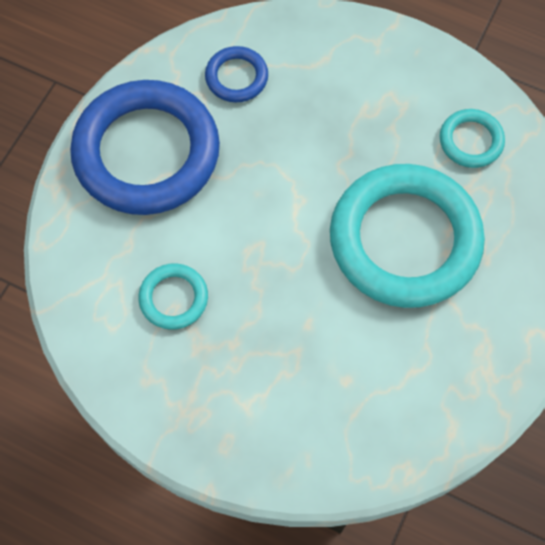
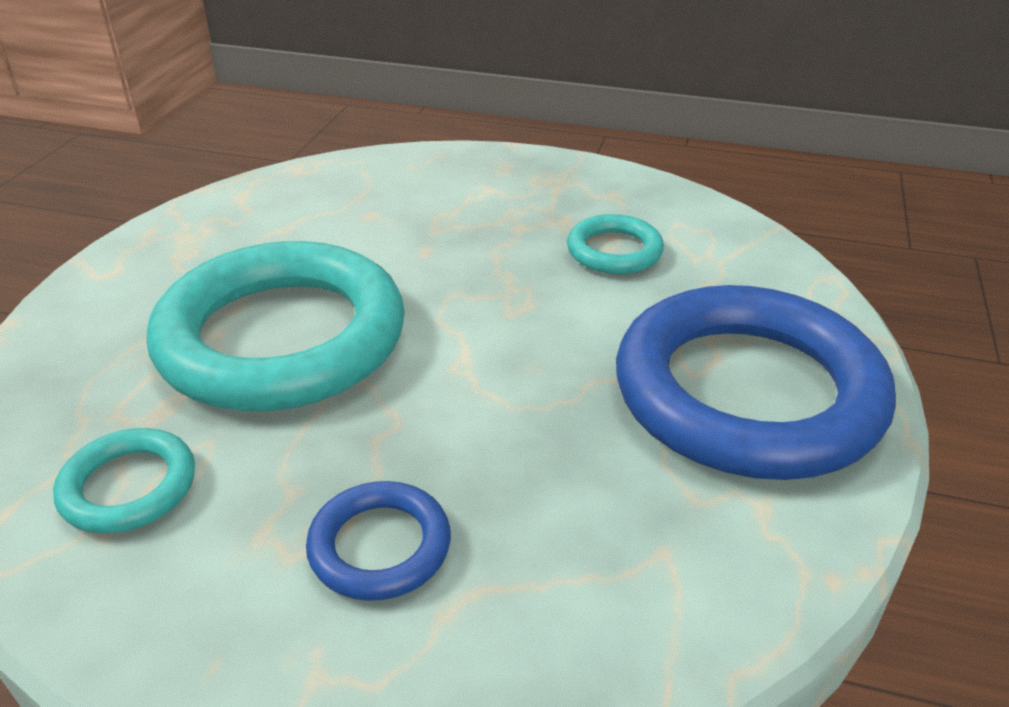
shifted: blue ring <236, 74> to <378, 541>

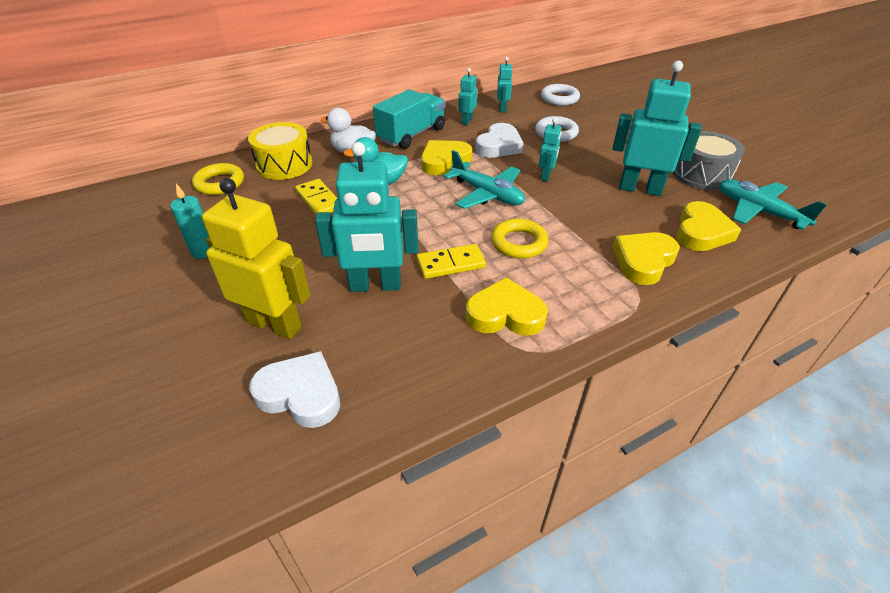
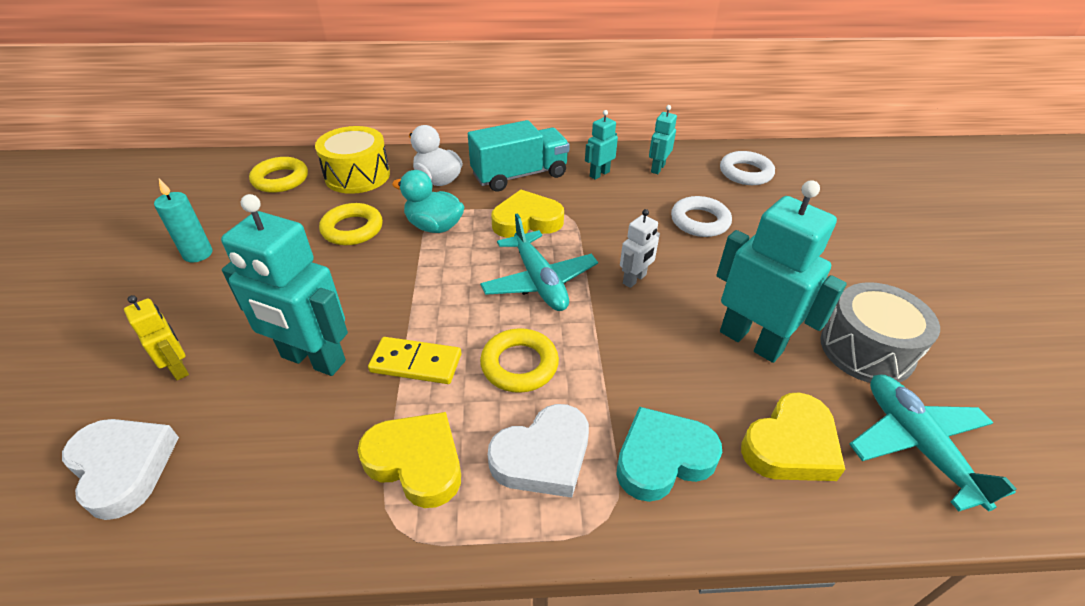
shifted: white heart <499, 140> to <538, 451>
swapped: yellow domino <316, 197> to yellow ring <351, 224>
repainted: turquoise robot <550, 149> to white robot <640, 248>; yellow heart <646, 258> to turquoise heart <669, 454>
scaled: yellow robot <256, 258> = <156, 337> x0.50

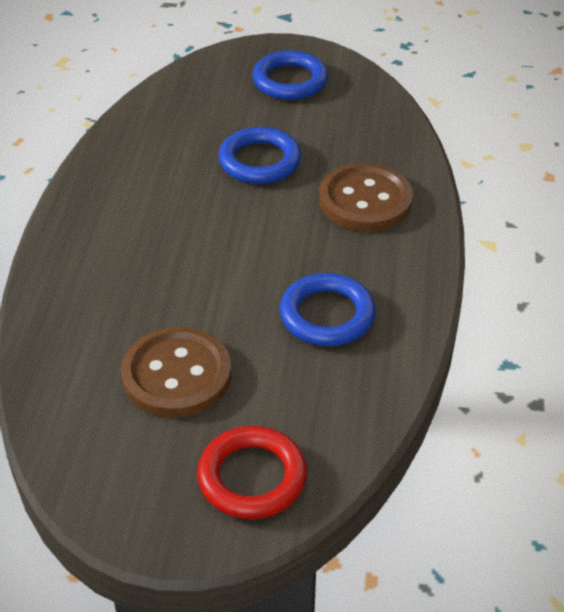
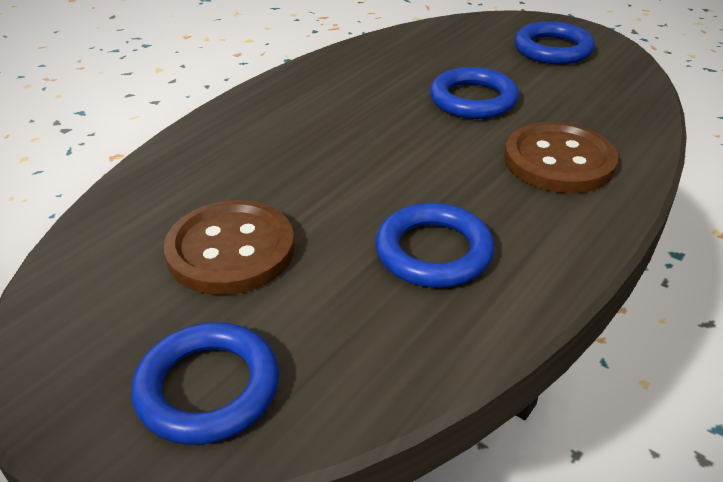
repainted: red ring <252, 472> to blue ring <205, 383>

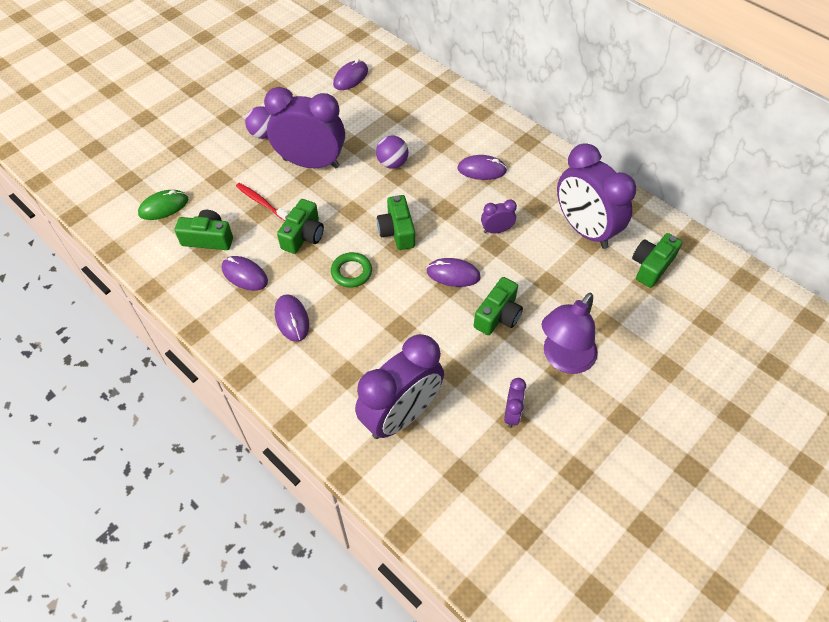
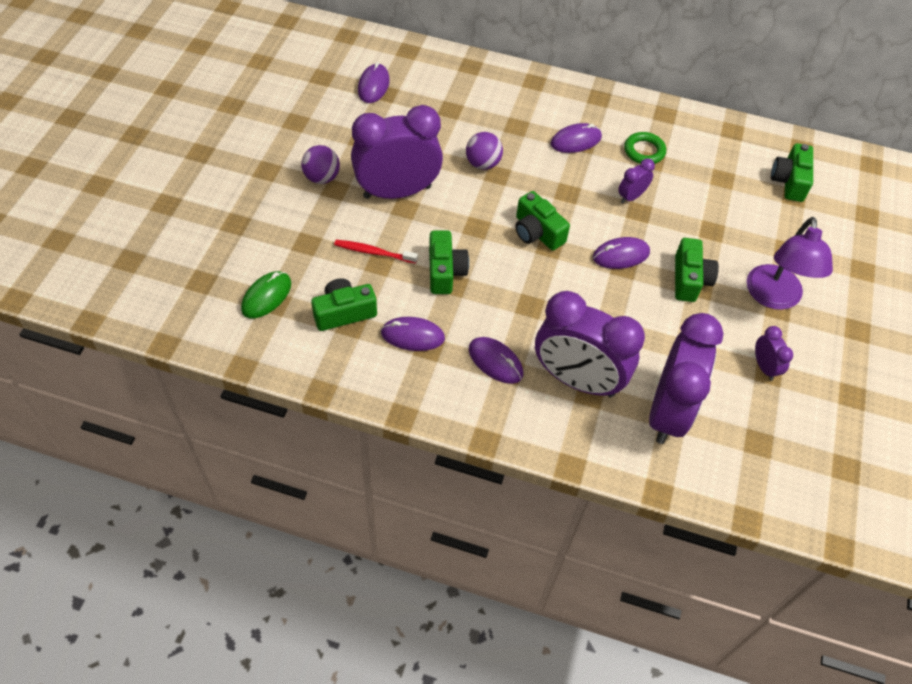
shifted: green ring <351, 270> to <645, 148>; purple clock <596, 196> to <590, 344>

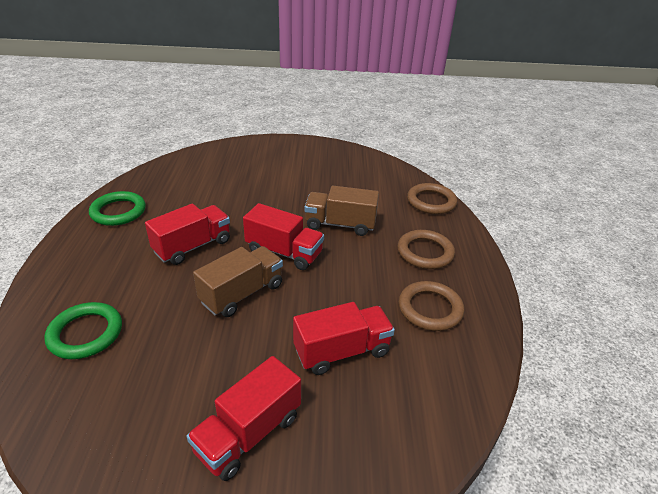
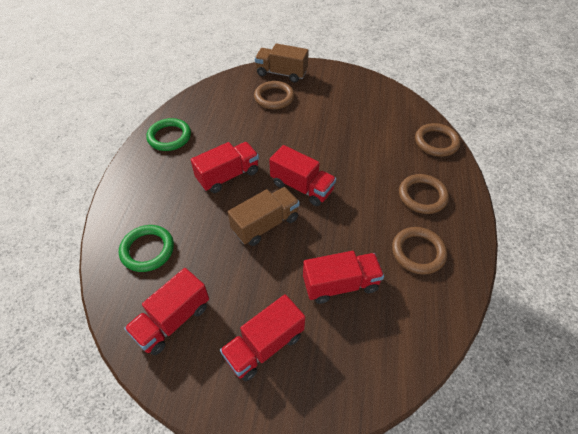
new: red truck <166, 311>; brown ring <274, 95>
shifted: brown truck <341, 211> to <282, 63>

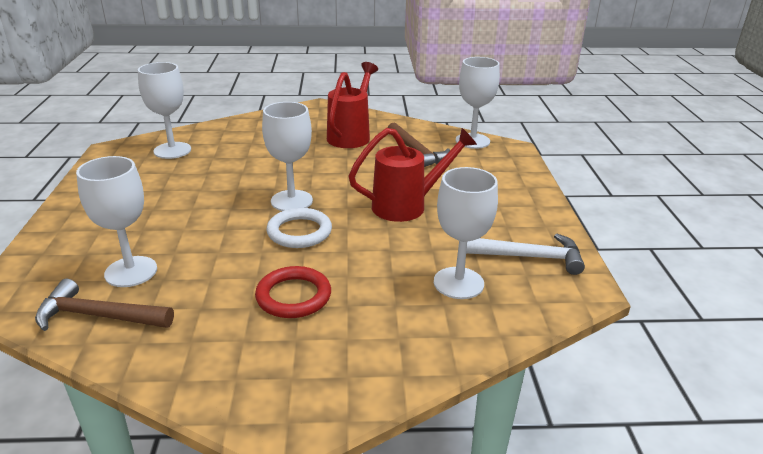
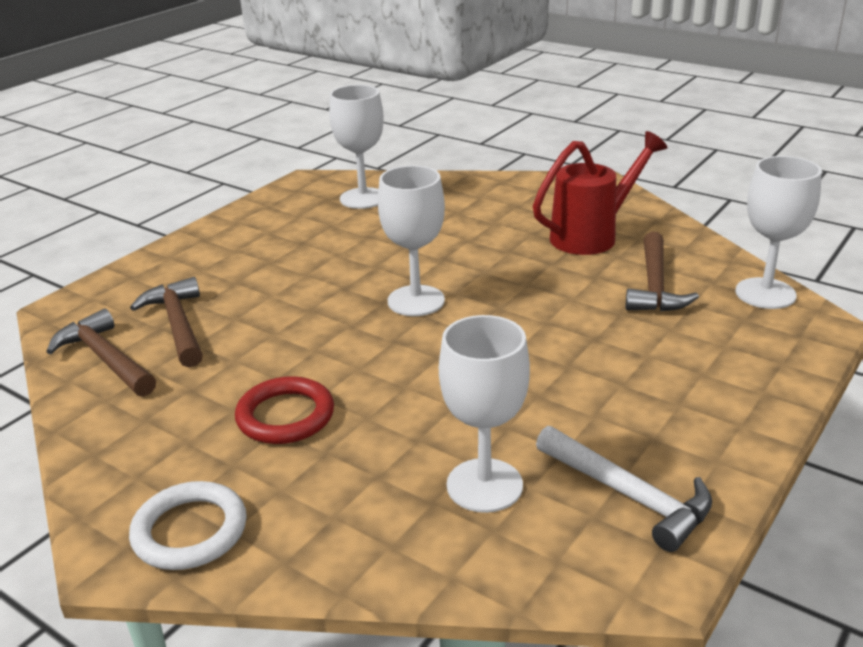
gone: red watering can <413, 175>
shifted: white ring <299, 228> to <188, 525>
swapped: white goblet <116, 221> to brown hammer <166, 322>

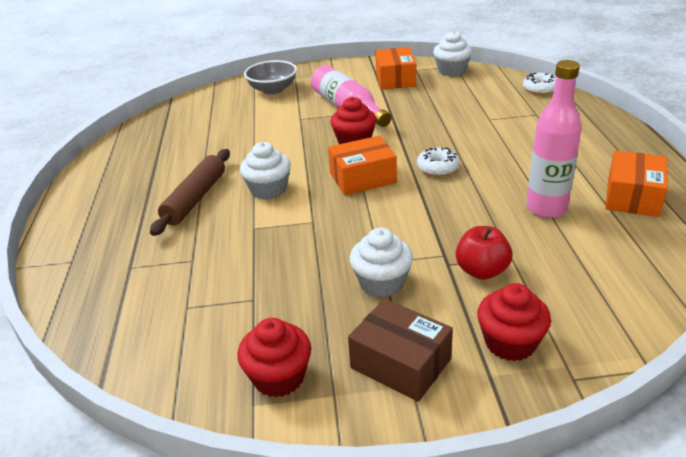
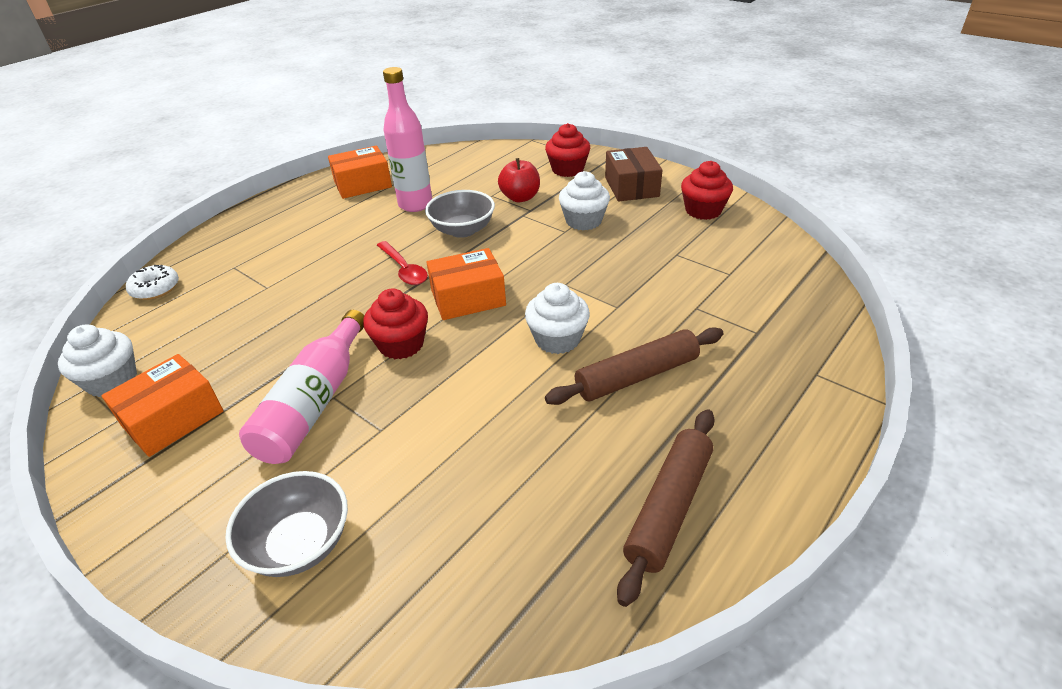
new: grey bowl <460, 214>; brown rolling pin <666, 508>
swapped: white donut <438, 161> to red spoon <402, 263>
rotated: orange box <362, 165> = <466, 284> 45 degrees counterclockwise

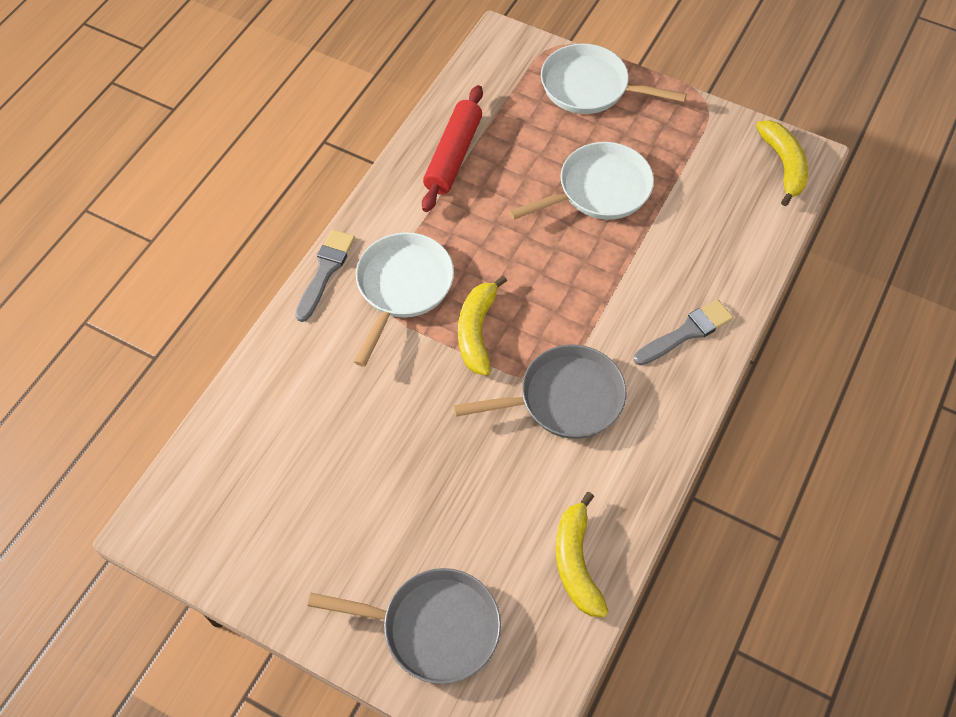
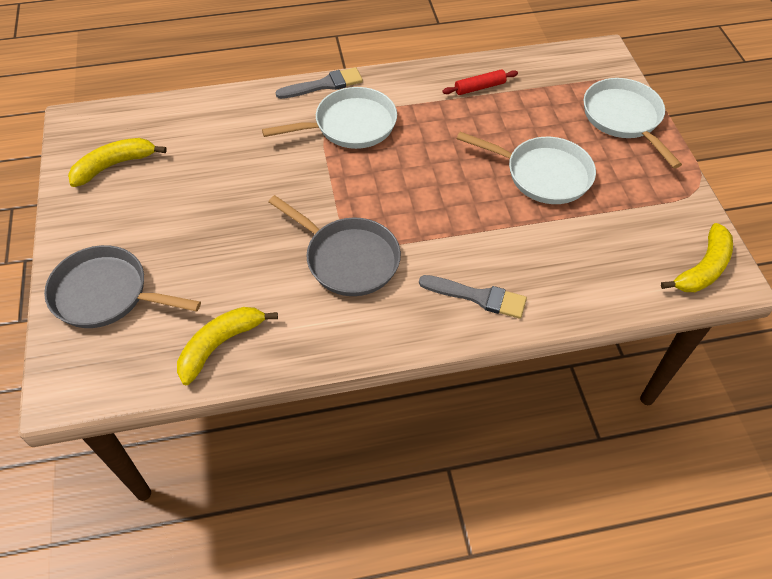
shifted: yellow banana <482, 325> to <117, 162>
rotated: grey pan <404, 626> = <122, 286> 135 degrees clockwise
scaled: red rolling pin <452, 148> = <480, 82> x0.58

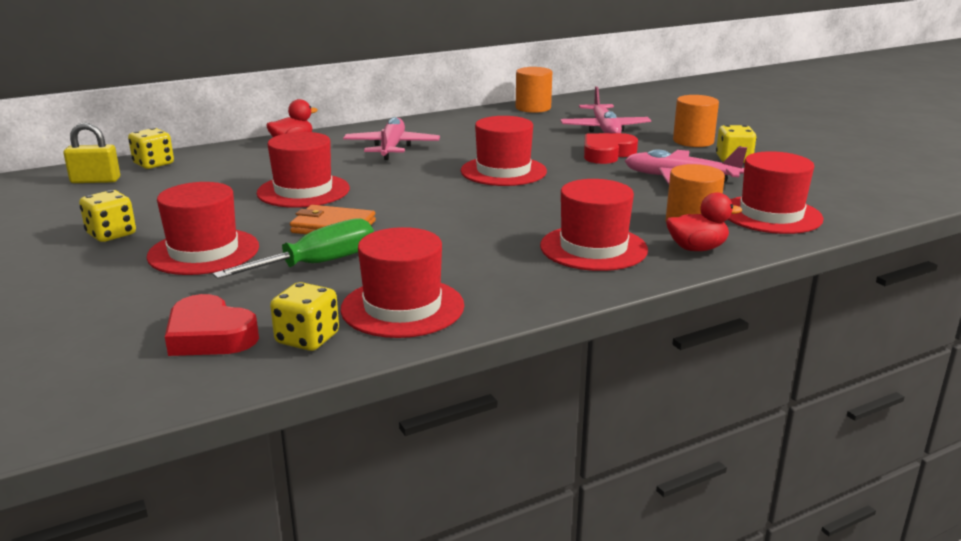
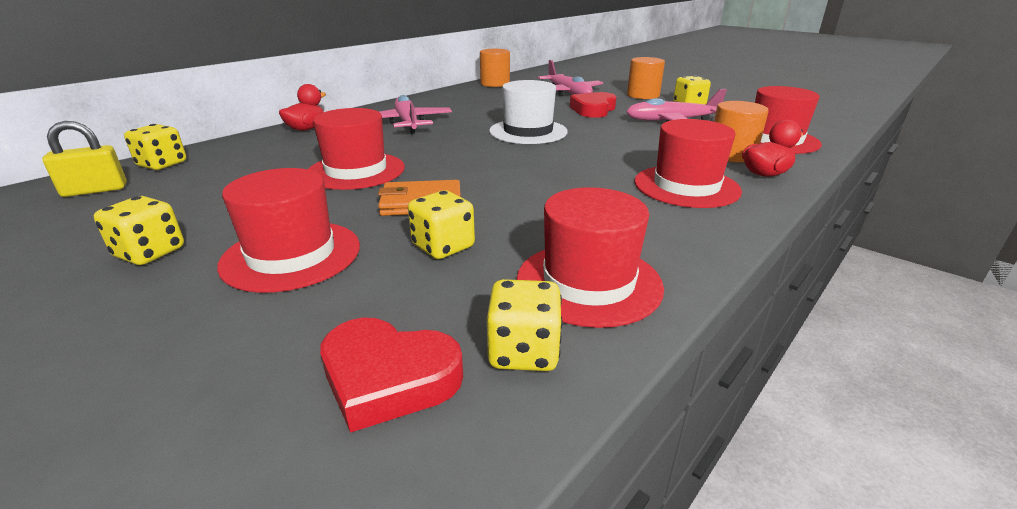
swapped: green screwdriver <293, 248> to yellow dice <441, 224>
repainted: red hat <504, 151> to white hat <528, 112>

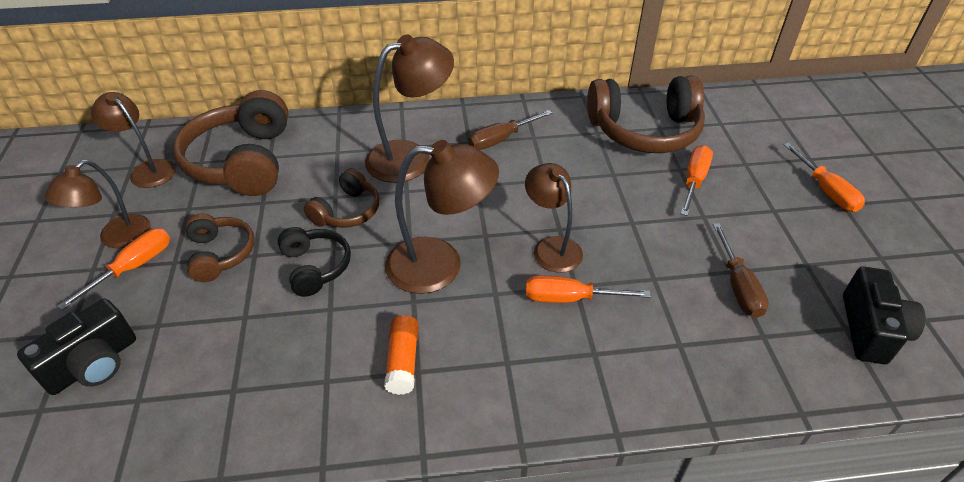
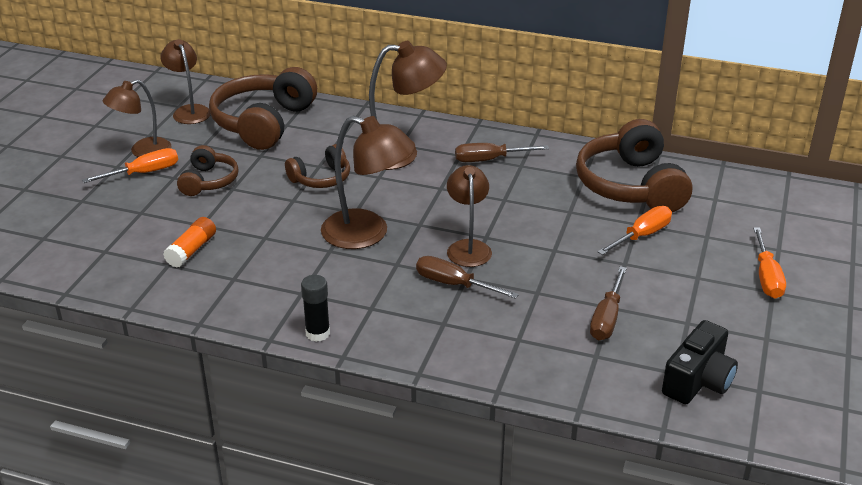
gone: black camera <76, 346>; black headphones <314, 262>
new: black glue stick <315, 308>
shifted: orange glue stick <401, 355> to <189, 242>
repainted: orange screwdriver <588, 289> to brown screwdriver <467, 277>
rotated: brown headphones <646, 114> = <634, 165> 60 degrees clockwise

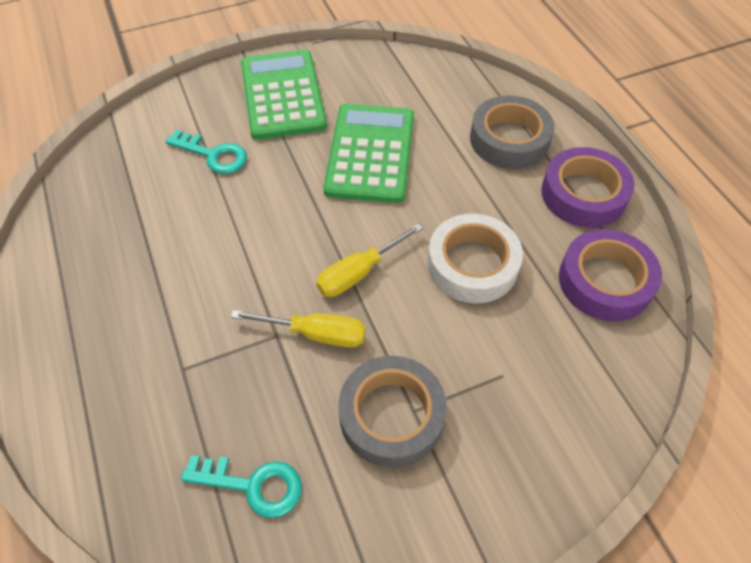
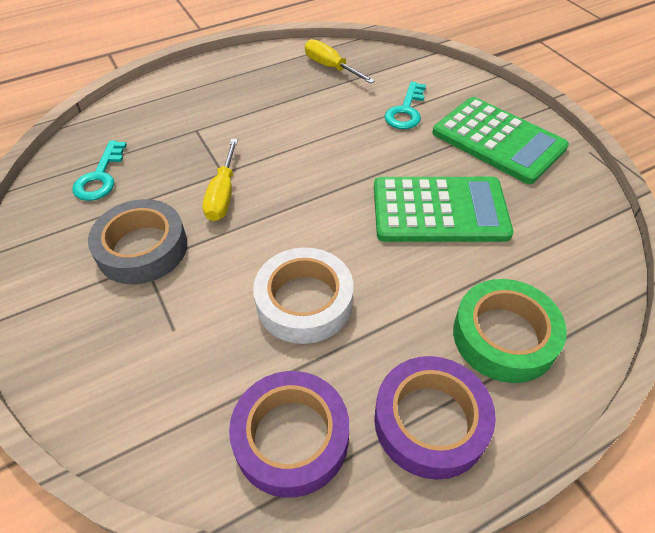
shifted: yellow screwdriver <369, 260> to <340, 61>
repainted: grey tape <512, 132> to green tape <510, 331>
rotated: green calculator <284, 95> = <500, 140> 60 degrees clockwise

